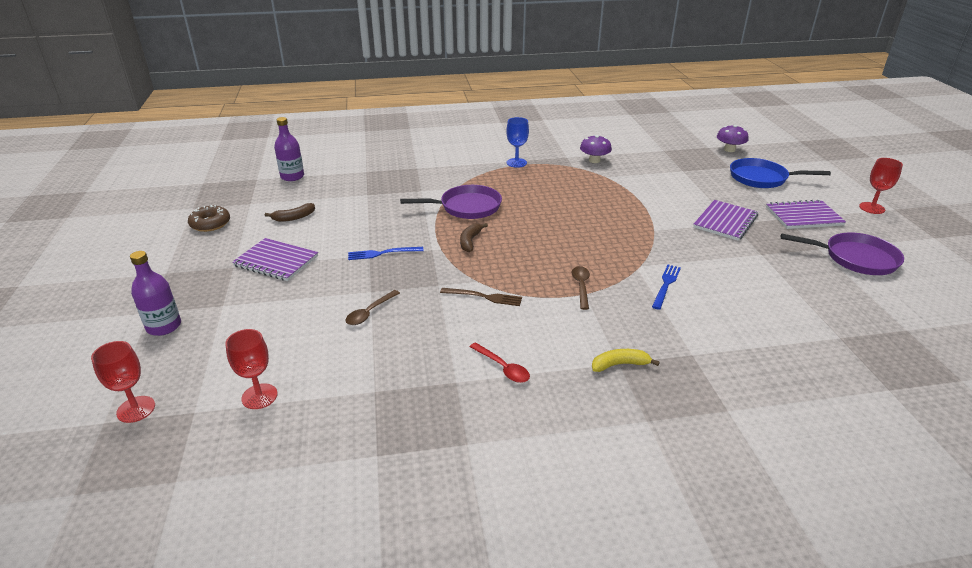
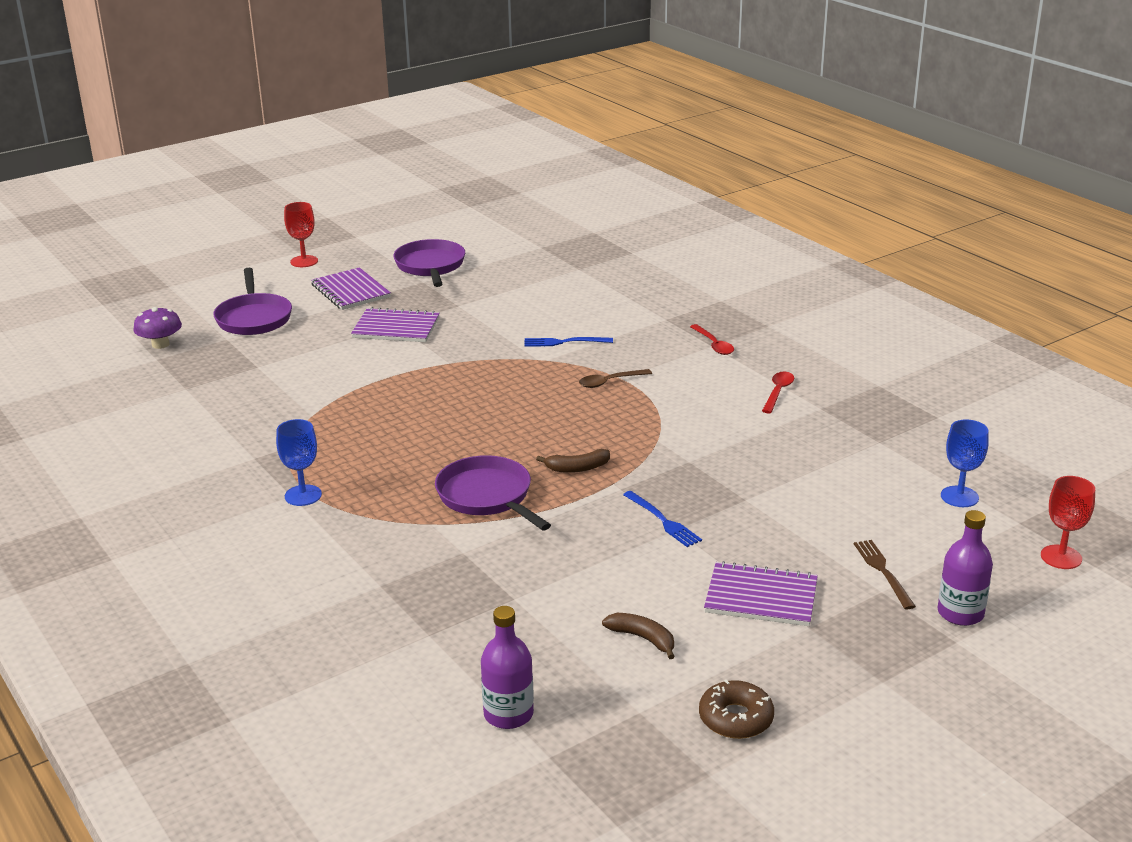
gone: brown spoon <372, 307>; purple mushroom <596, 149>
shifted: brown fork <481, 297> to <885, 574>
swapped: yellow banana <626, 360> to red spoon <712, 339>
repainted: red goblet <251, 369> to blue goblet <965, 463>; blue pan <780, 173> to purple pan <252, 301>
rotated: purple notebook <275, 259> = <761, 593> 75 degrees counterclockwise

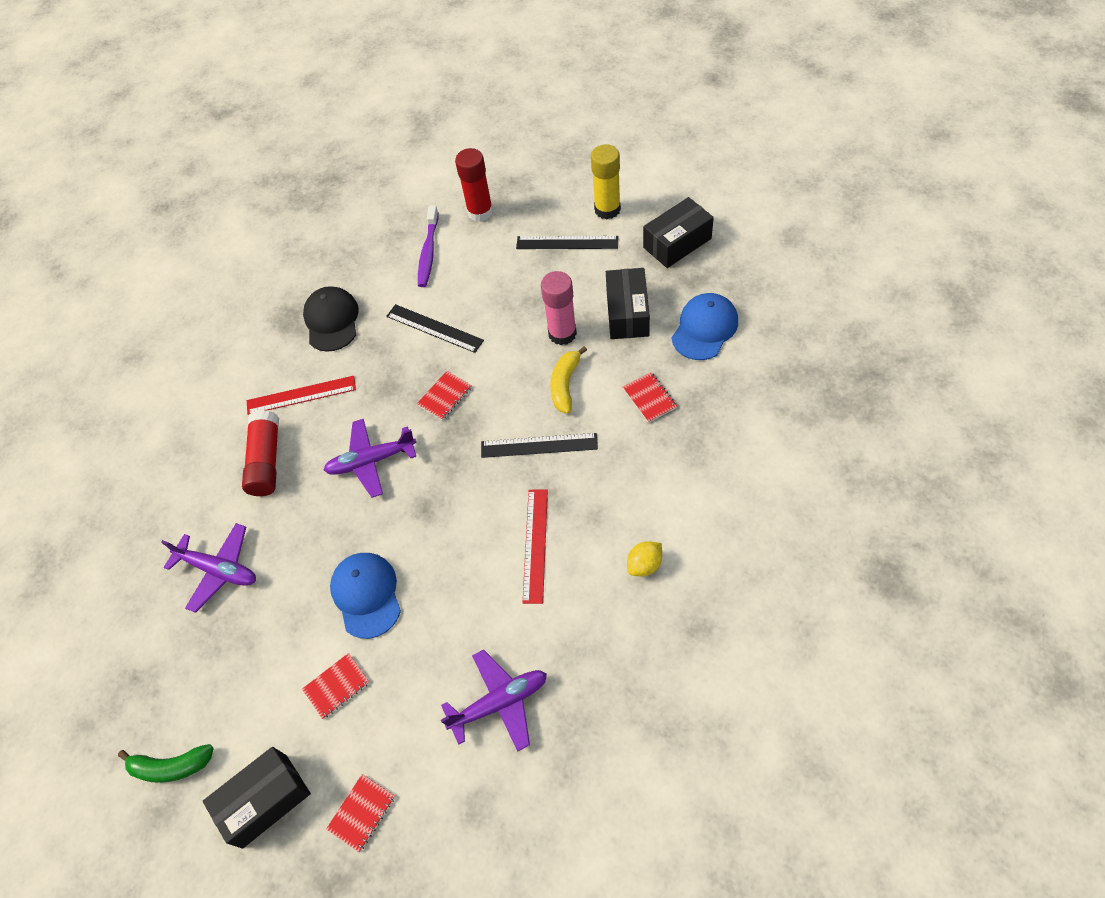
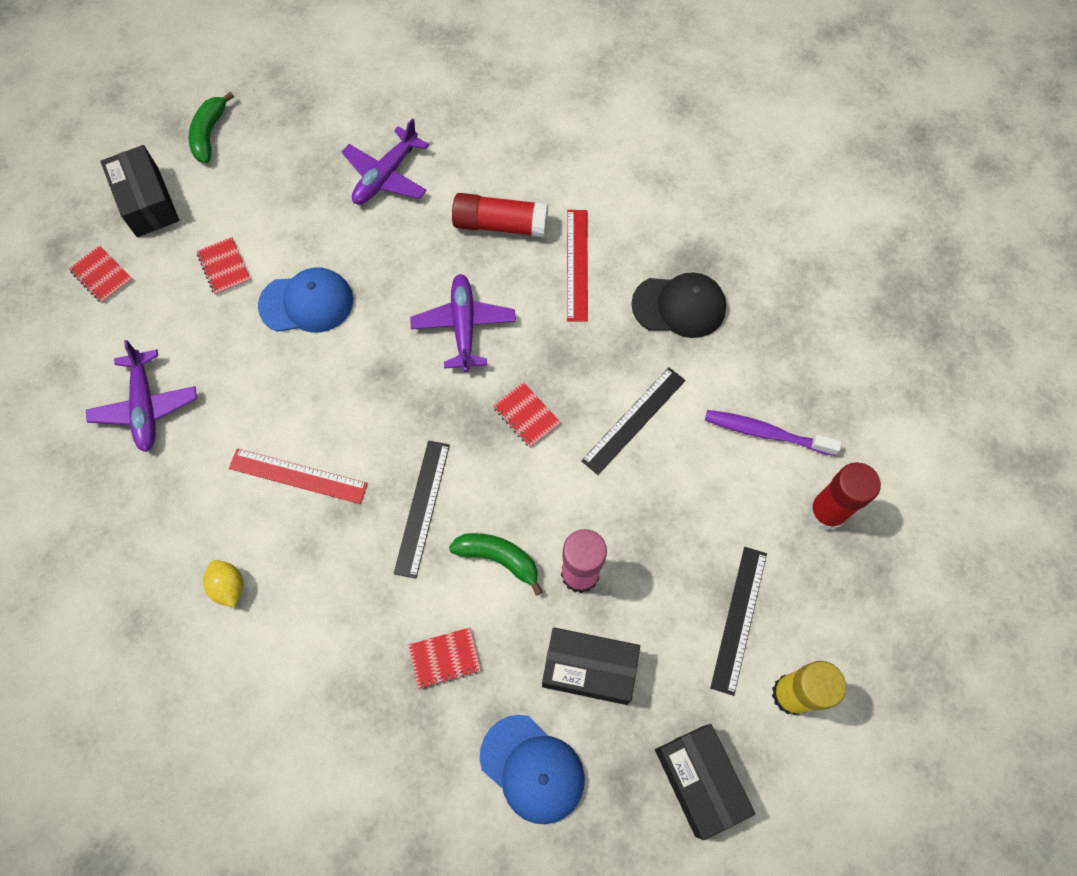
repainted: yellow banana <568, 379> to green banana <496, 564>

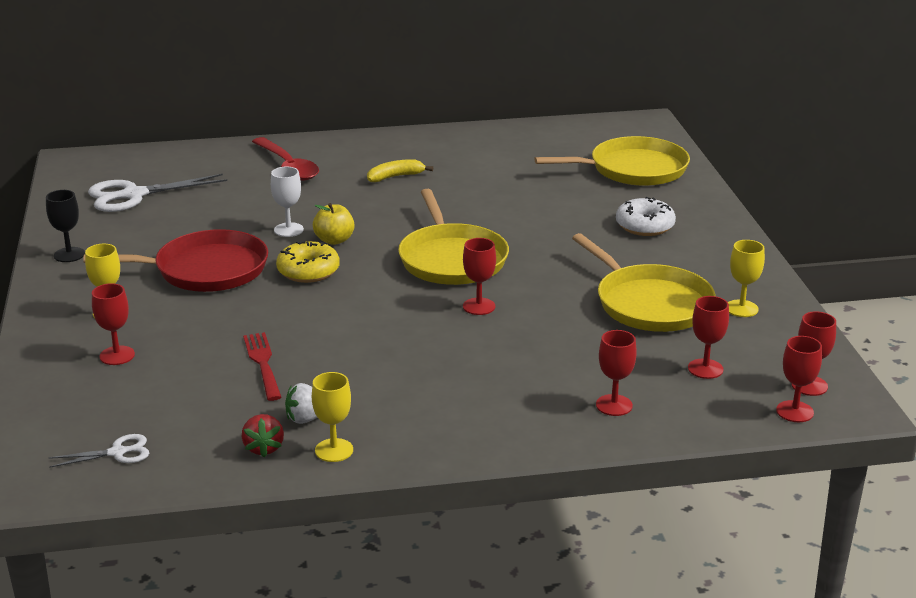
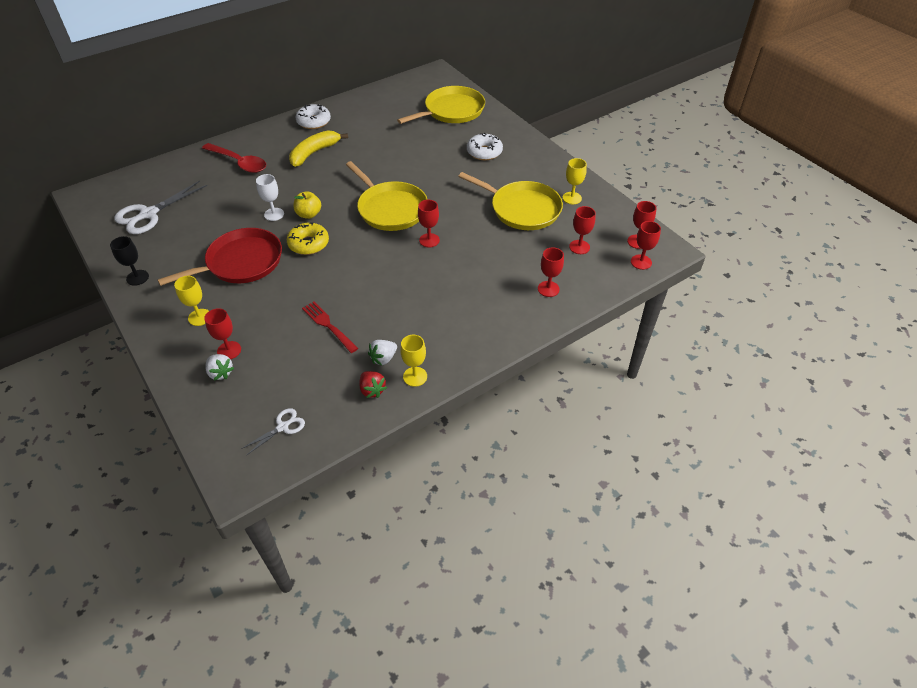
new: white strawberry <219, 367>; white donut <313, 116>
scaled: yellow banana <400, 170> = <318, 148> x1.55

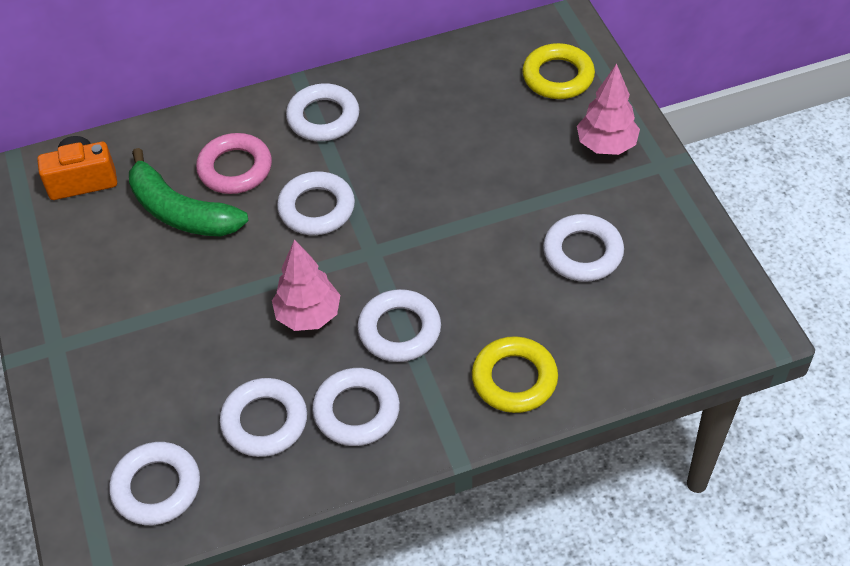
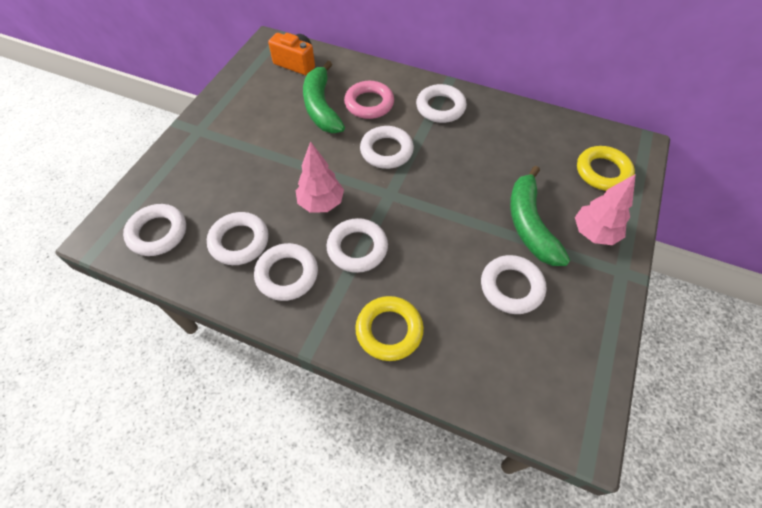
new: green banana <540, 216>

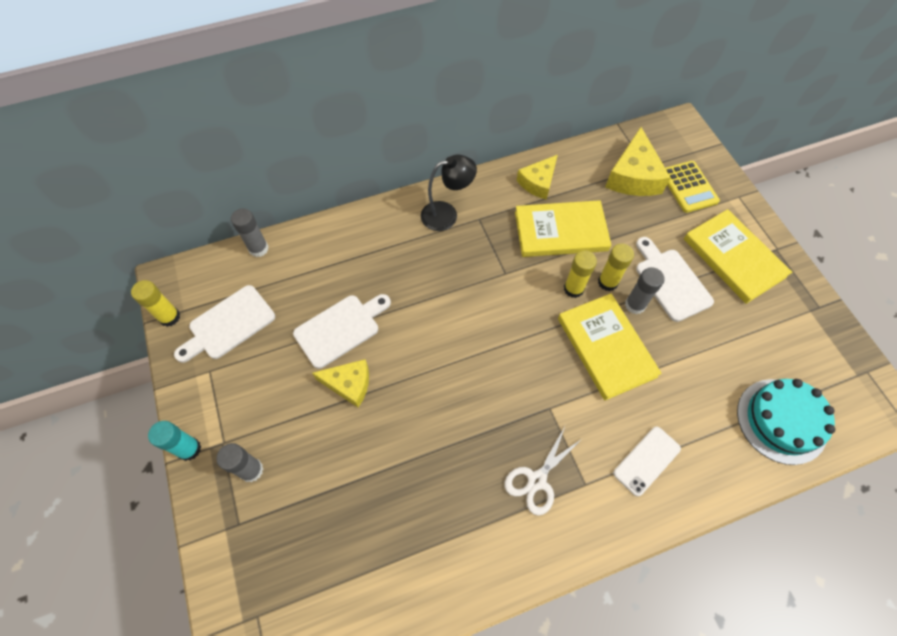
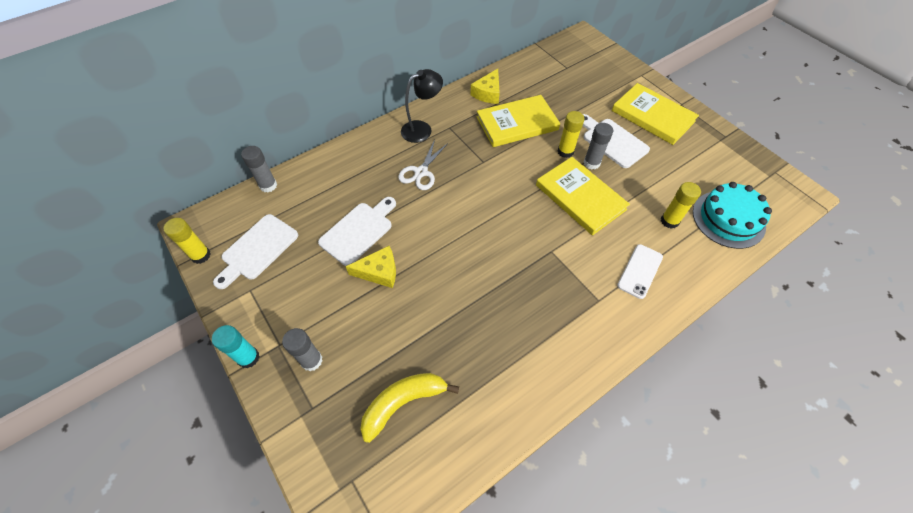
gone: yellow cheese <638, 161>; yellow calculator <693, 187>
new: yellow banana <409, 408>
shifted: white scissors <543, 471> to <423, 164>; yellow glue stick <580, 274> to <681, 205>

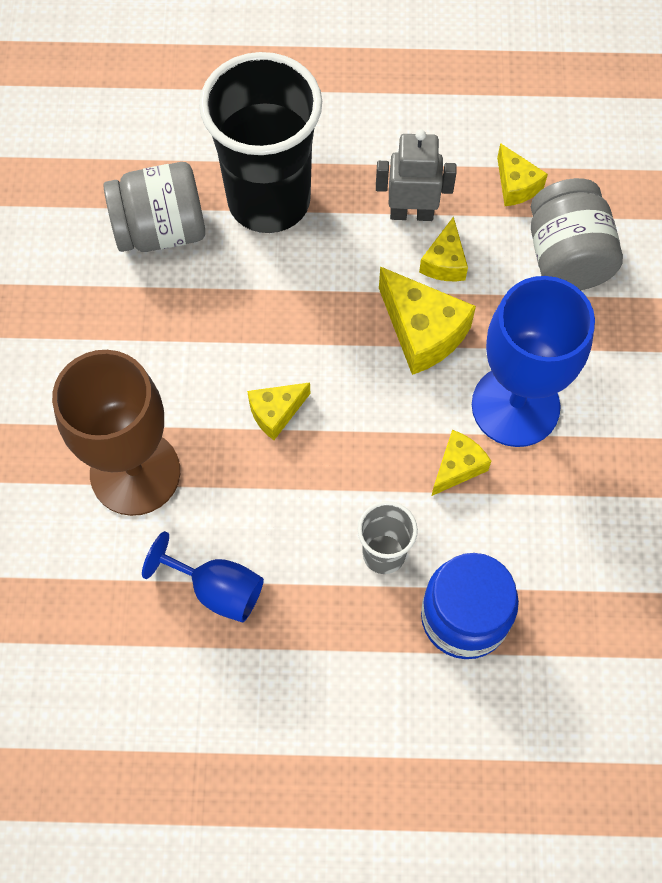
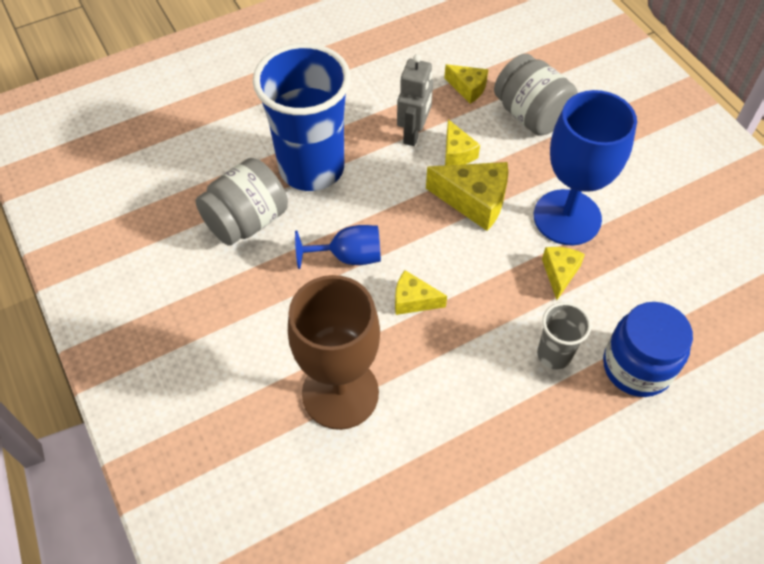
shifted: blue goblet <203, 576> to <338, 247>
repainted: black cup <260, 142> to blue cup <302, 117>
rotated: yellow cheese <278, 411> = <421, 292> 75 degrees clockwise; grey robot <416, 175> = <415, 100> 135 degrees clockwise

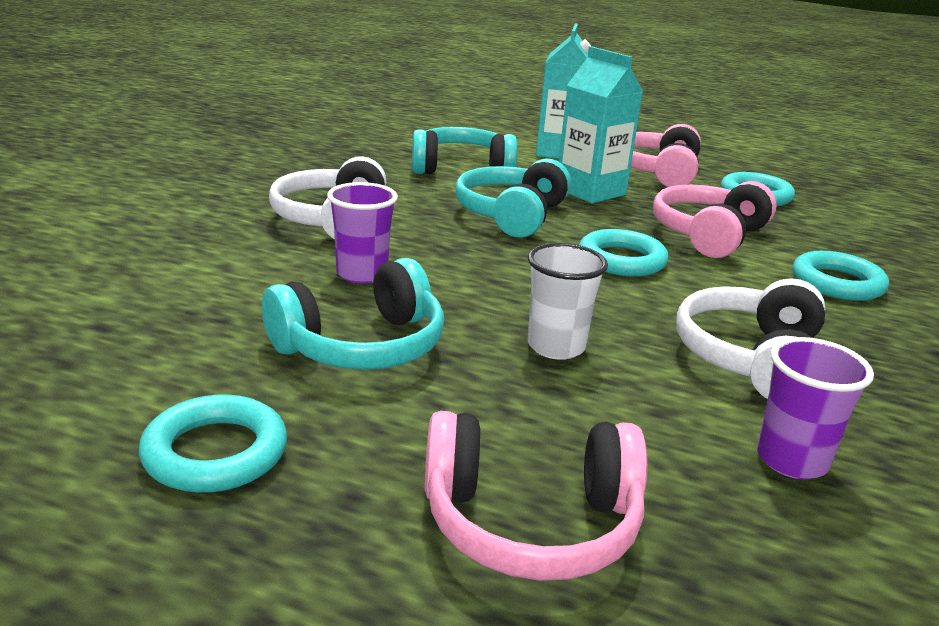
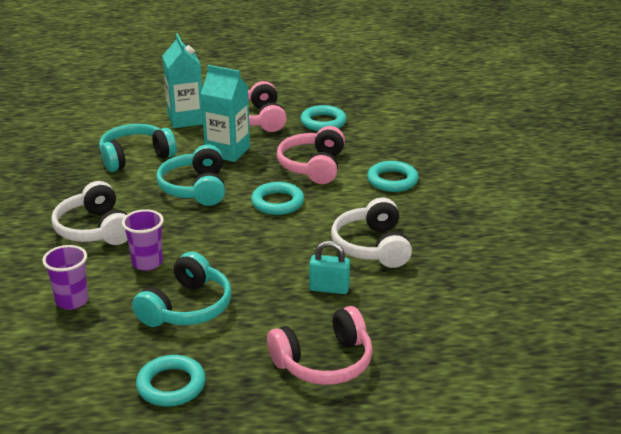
gone: white cup <568, 301>
new: turquoise padlock <329, 267>
shifted: purple cup <815, 408> to <65, 277>

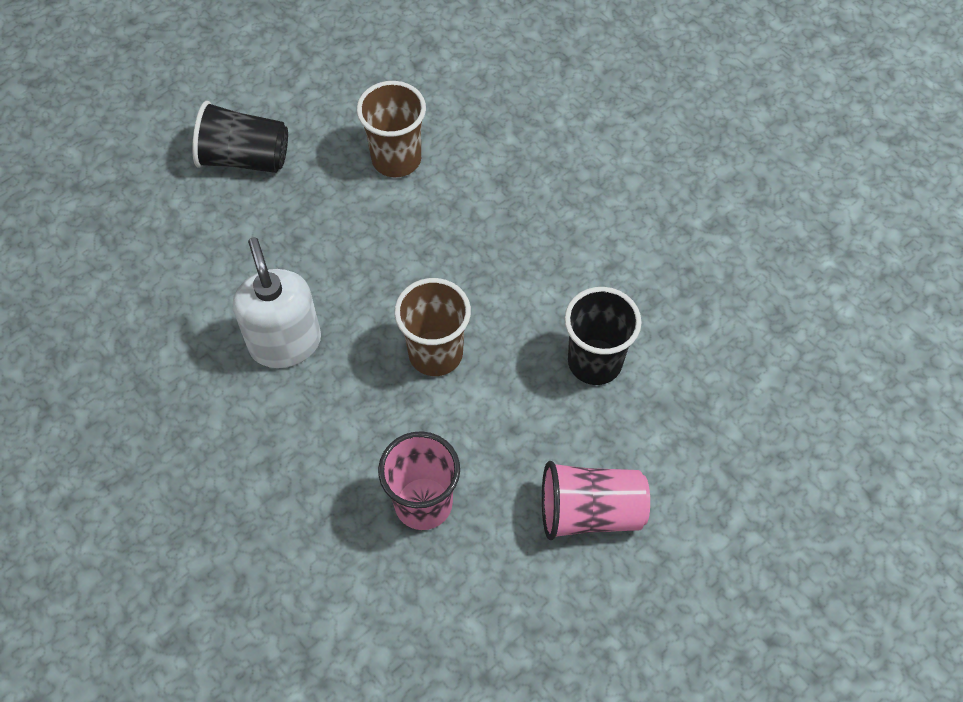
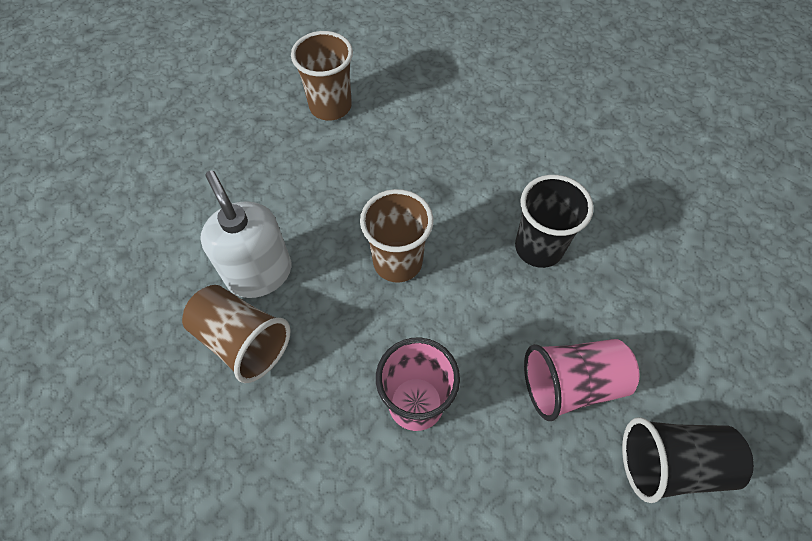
new: brown cup <236, 334>
shifted: black cup <240, 137> to <688, 460>

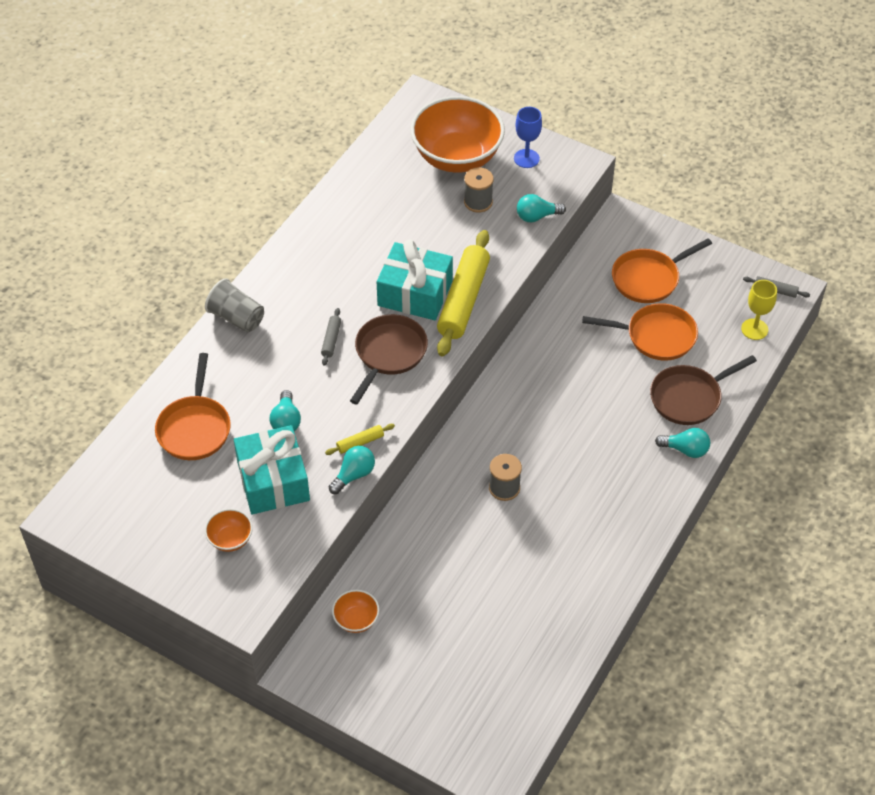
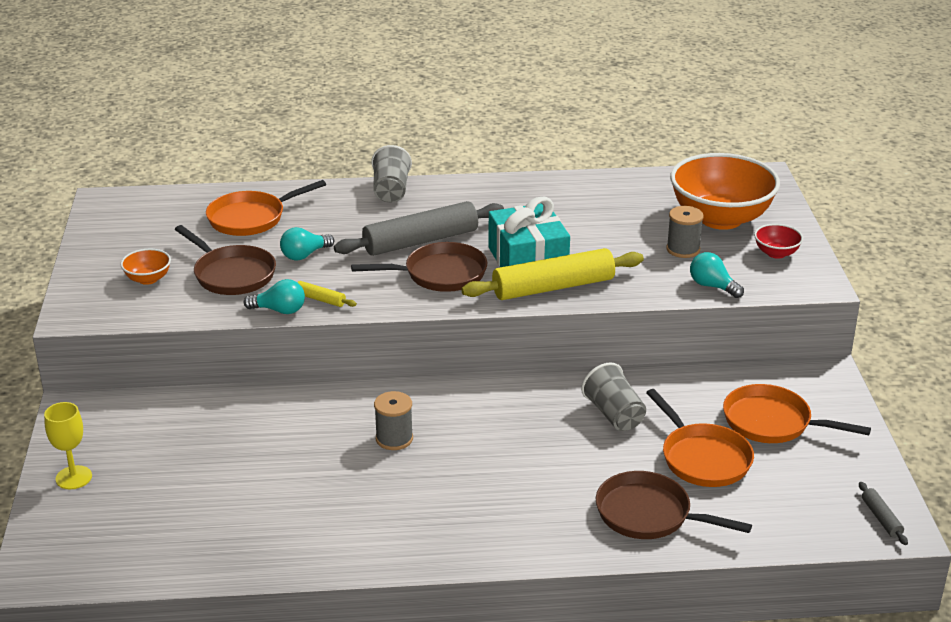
gone: orange bowl <355, 611>; turquoise light bulb <682, 443>
new: grey cup <613, 396>
shifted: yellow goblet <759, 310> to <68, 445>
swapped: turquoise gift <272, 469> to brown pan <225, 260>; blue goblet <528, 137> to red bowl <778, 241>
scaled: grey rolling pin <331, 337> = <419, 228> x2.33

